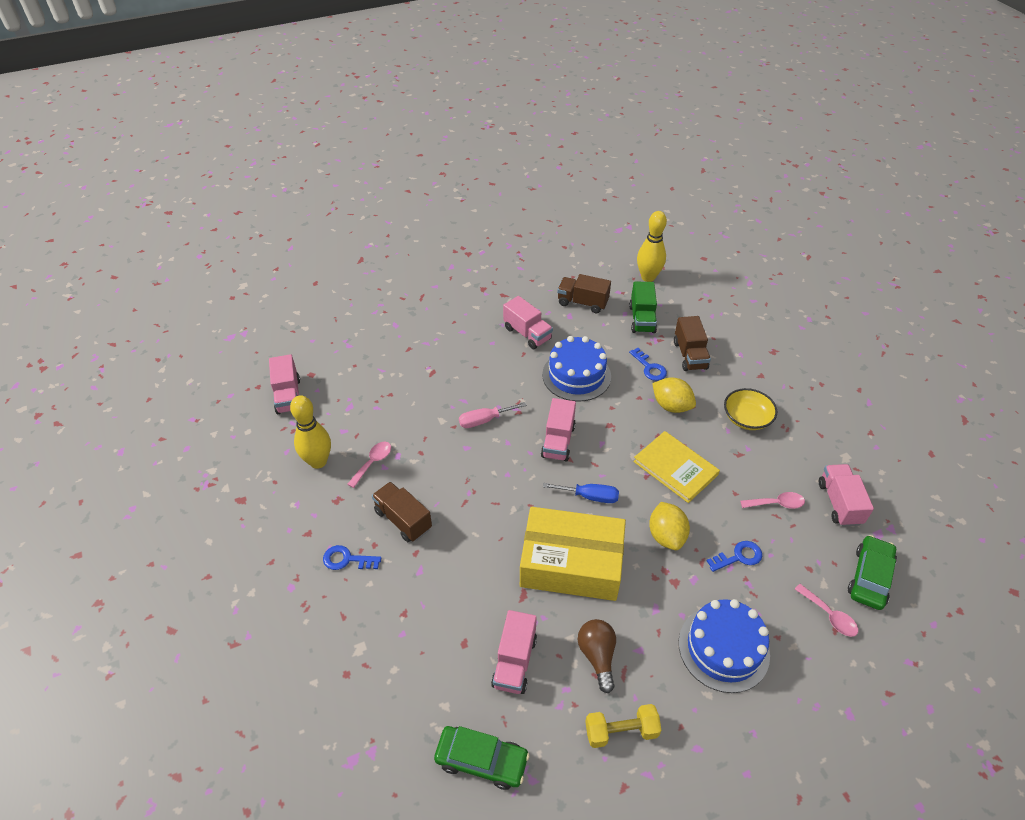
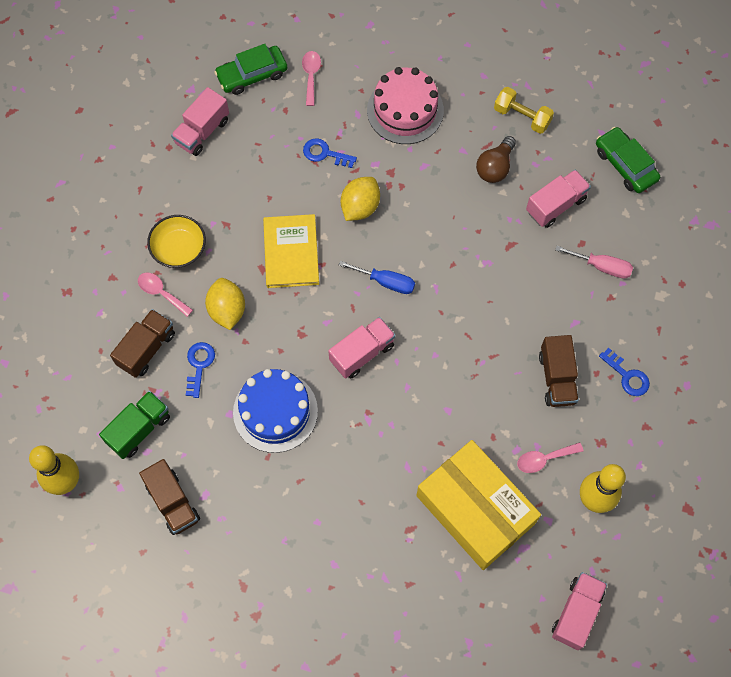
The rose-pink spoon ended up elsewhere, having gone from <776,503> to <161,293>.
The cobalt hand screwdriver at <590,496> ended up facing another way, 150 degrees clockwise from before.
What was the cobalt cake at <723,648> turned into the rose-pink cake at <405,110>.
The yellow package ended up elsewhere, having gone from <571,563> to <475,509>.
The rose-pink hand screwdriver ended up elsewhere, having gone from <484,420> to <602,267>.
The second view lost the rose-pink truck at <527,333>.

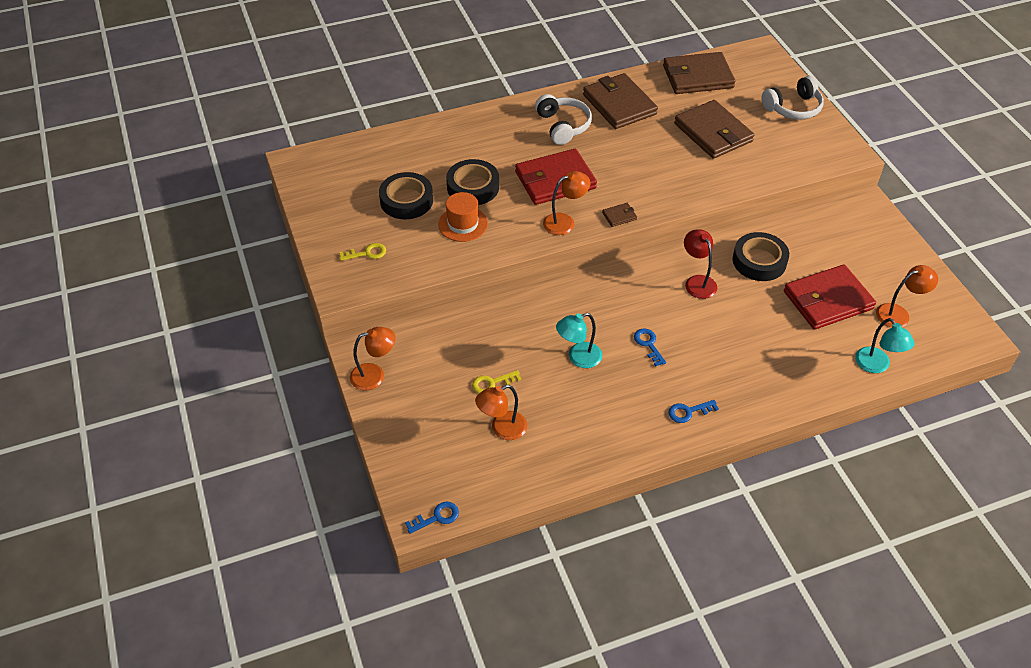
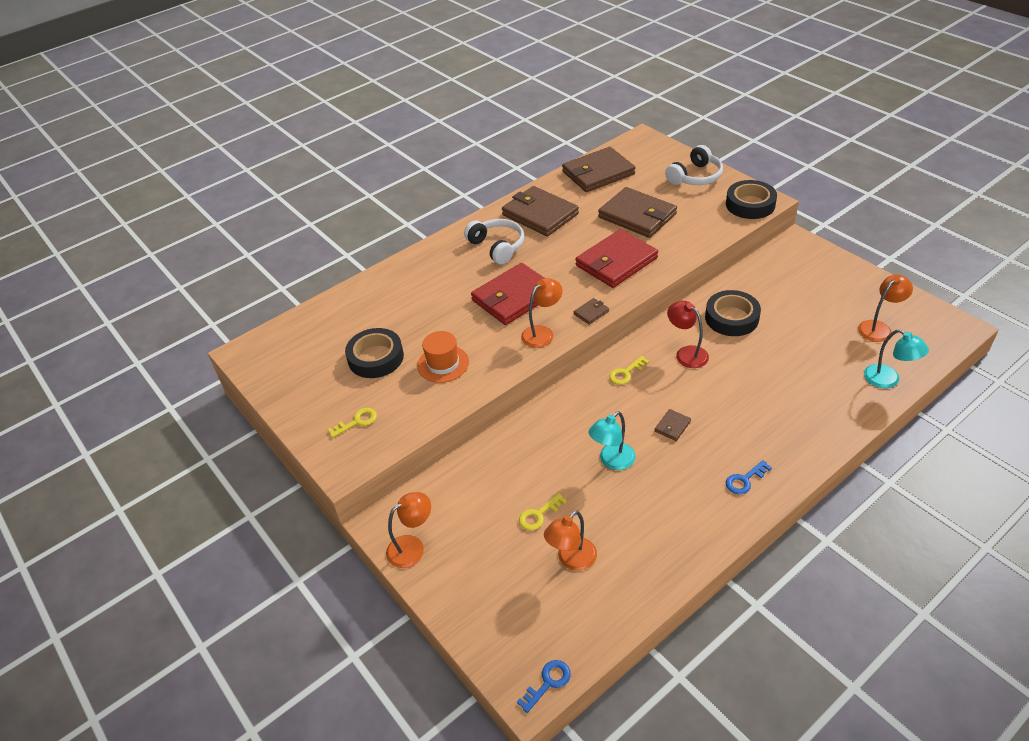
The scarlet wallet ended up elsewhere, having gone from <827,300> to <616,262>.
The second view gained the yellow latchkey at <626,373>.
Where the cobalt latchkey stood at <648,344>, the russet wallet came to stand at <672,426>.
The jet-black roll of tape ended up elsewhere, having gone from <473,187> to <750,204>.

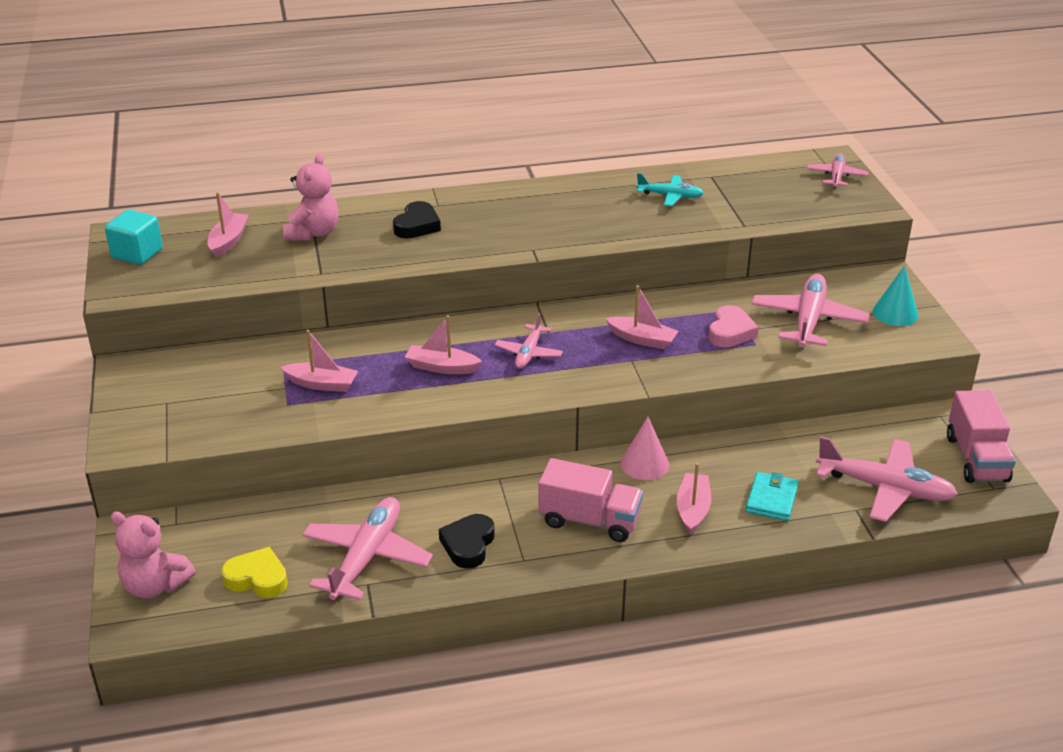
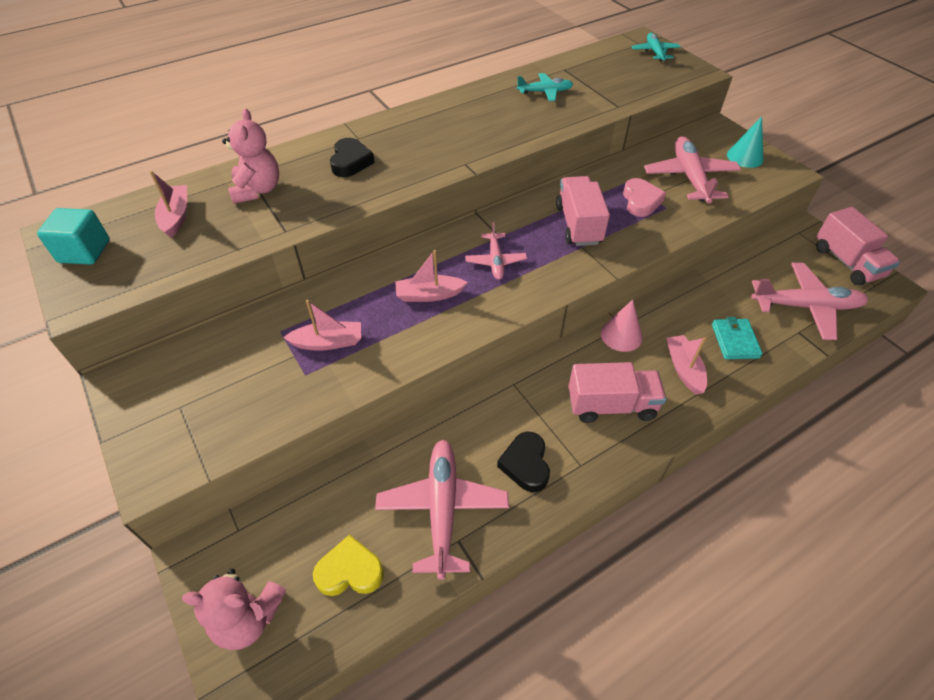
Where the rose-pink sailboat stood at <642,339>, the rose-pink truck came to stand at <578,225>.
What was the rose-pink aeroplane at <836,176> turned into the turquoise aeroplane at <654,52>.

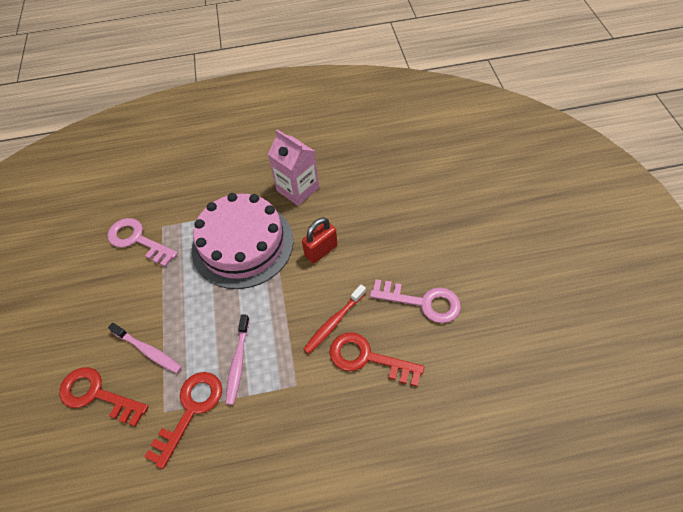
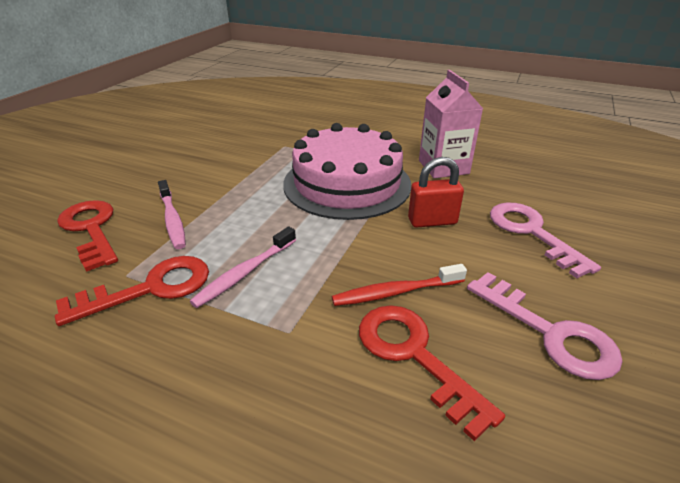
The rose-pink latchkey ended up elsewhere, having gone from <138,240> to <532,233>.

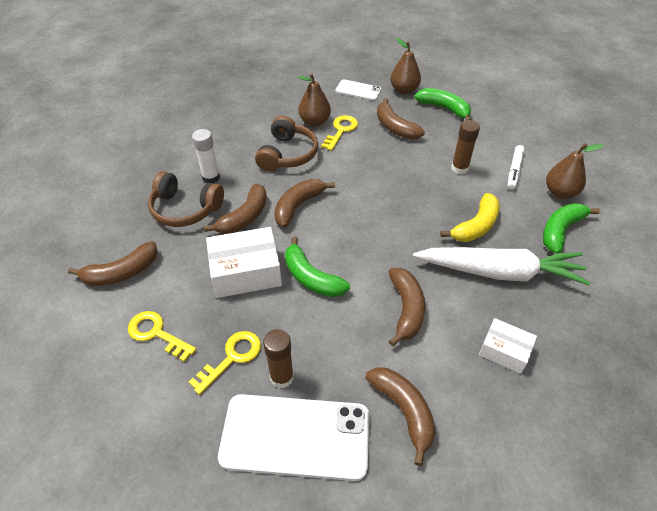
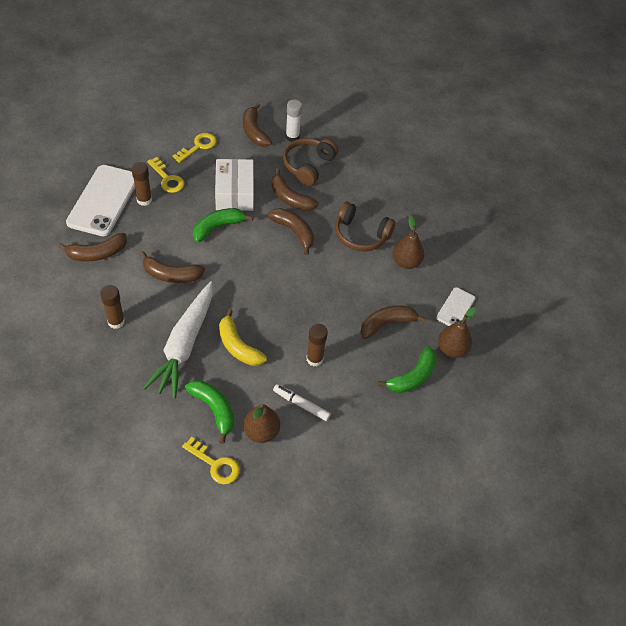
Where the white package stood at <504,351>, the russet stick of glue came to stand at <116,321>.
The yellow latchkey ended up elsewhere, having gone from <341,130> to <215,464>.
The white stick of glue ended up elsewhere, having gone from <211,177> to <292,137>.

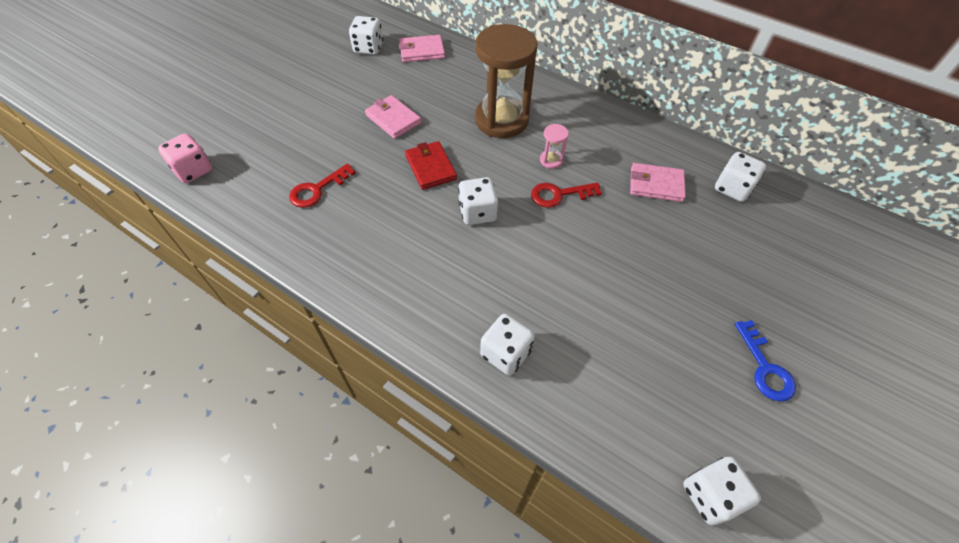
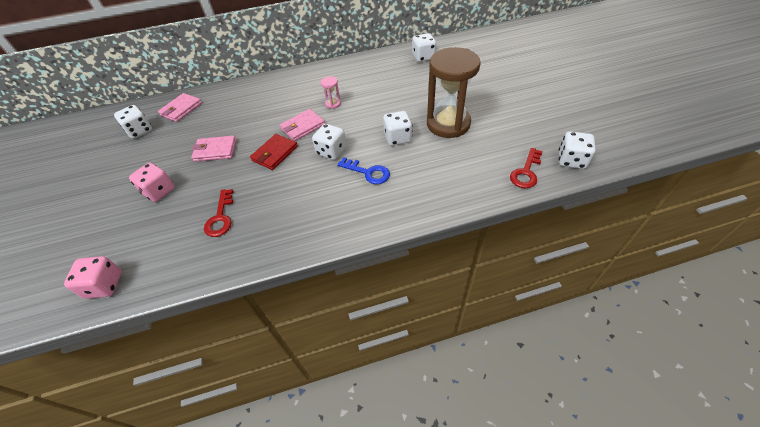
The second view gained the rose-pink dice at <159,191>.
The scarlet wallet at <430,167> ended up facing another way, 75 degrees counterclockwise from before.
The rose-pink wallet ended up elsewhere, having gone from <655,185> to <303,127>.
The cobalt latchkey ended up elsewhere, having gone from <765,367> to <368,172>.
The white dice ended up elsewhere, having gone from <505,353> to <398,138>.
The russet sand timer ended up elsewhere, having gone from <501,120> to <448,124>.
The scarlet latchkey ended up elsewhere, having gone from <559,195> to <526,172>.

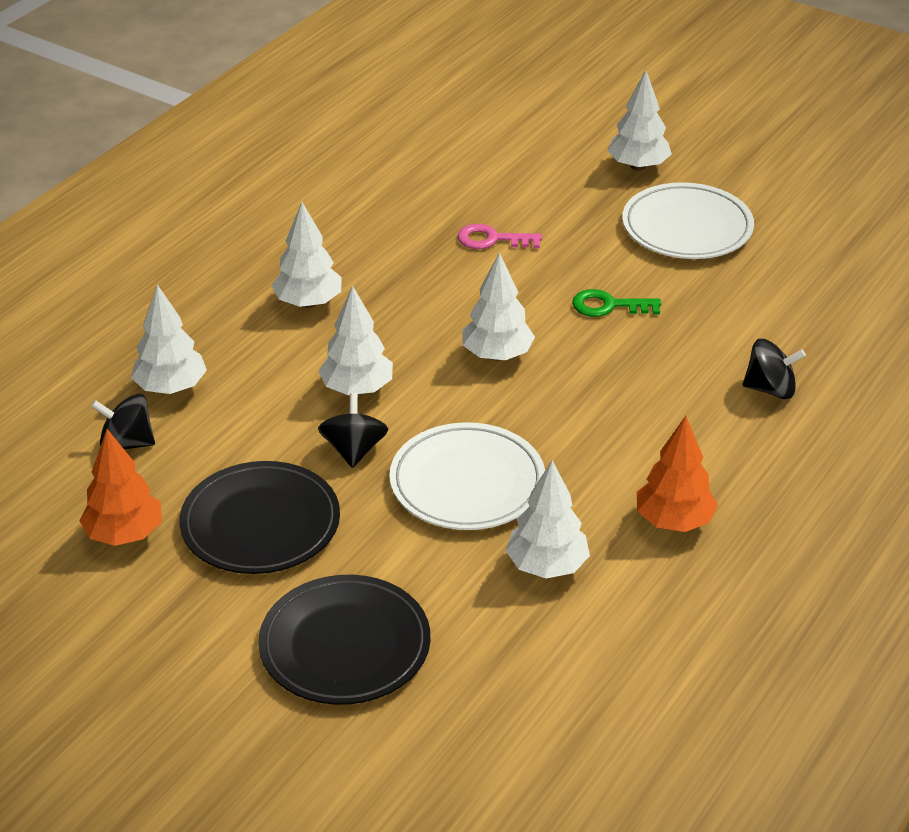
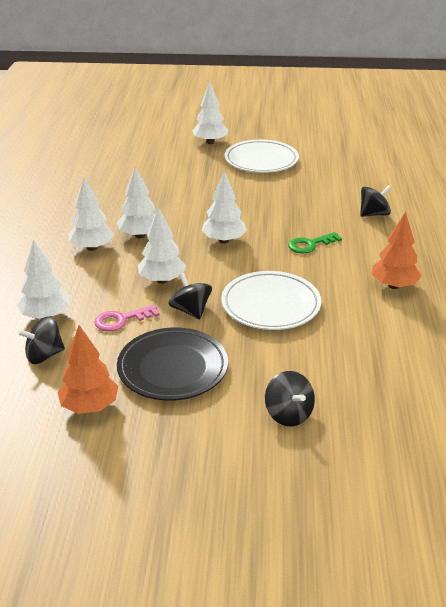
The rose-pink latchkey ended up elsewhere, having gone from <492,239> to <121,320>.
The white fir tree ended up elsewhere, having gone from <547,566> to <140,235>.
Where the jet-black plate stood at <345,646>, the jet-black toy top came to stand at <288,414>.
The leaf-green latchkey ended up elsewhere, having gone from <609,306> to <310,244>.

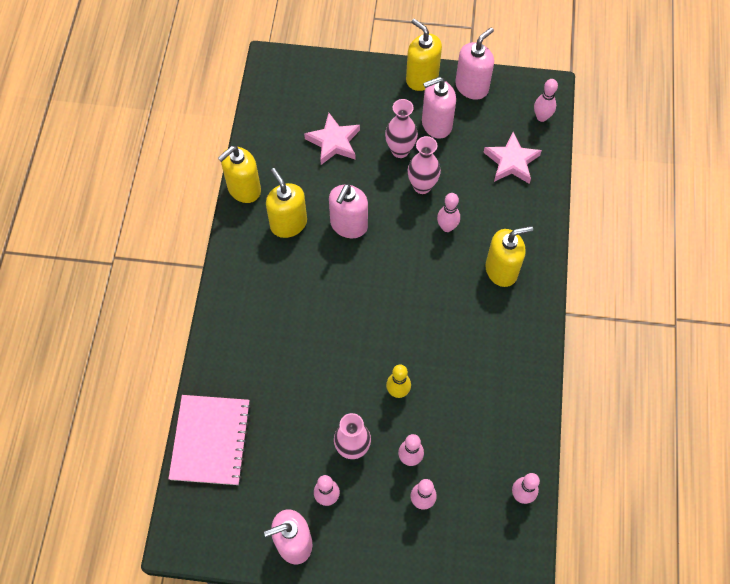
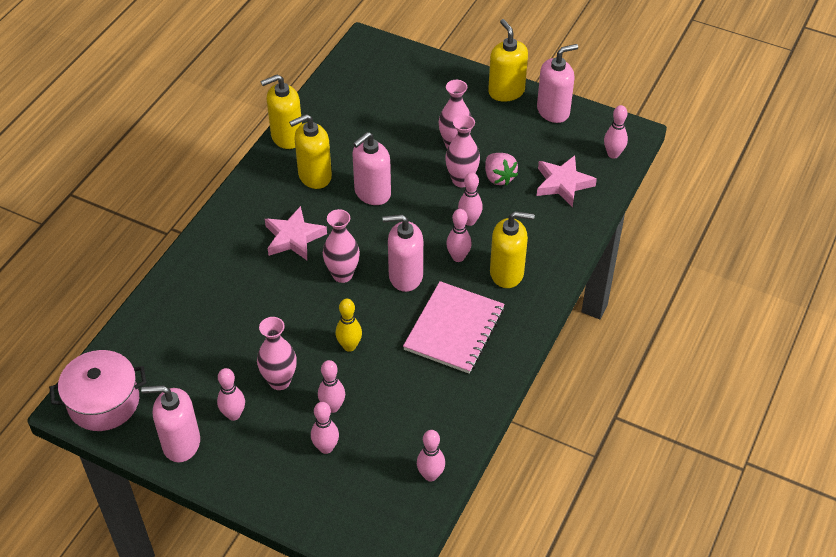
The second view gained the rose-pink pot at <104,402>.
The rose-pink five-pointed star ended up elsewhere, having gone from <334,142> to <294,237>.
The yellow pump bottle at <288,224> ended up facing another way, 105 degrees counterclockwise from before.
The second view gained the rose-pink vase at <342,275>.
The rose-pink pump bottle ended up elsewhere, having gone from <436,124> to <405,276>.
The rose-pink notebook ended up elsewhere, having gone from <211,440> to <454,329>.
The second view gained the rose-pink tenpin at <458,257>.
The second view gained the rose-pink berry at <499,177>.

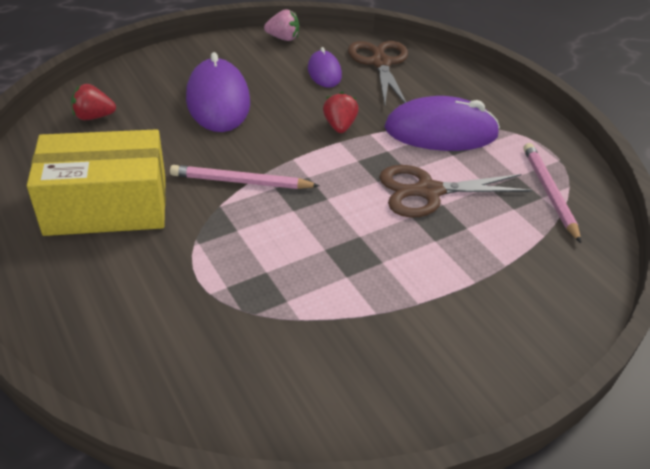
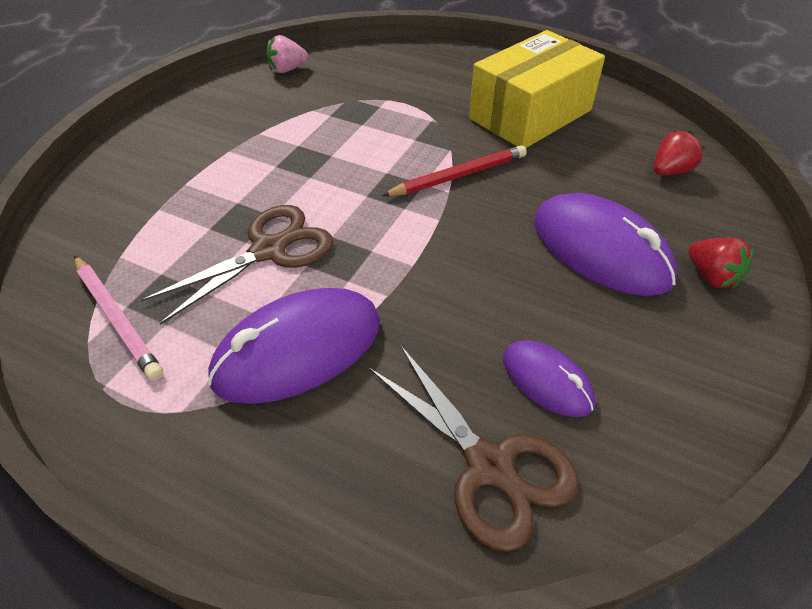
The rose-pink berry ended up elsewhere, having gone from <283,38> to <287,70>.
What was the rose-pink pencil at <241,182> turned into the scarlet pencil at <459,176>.
The scarlet berry ended up elsewhere, having gone from <339,126> to <711,276>.

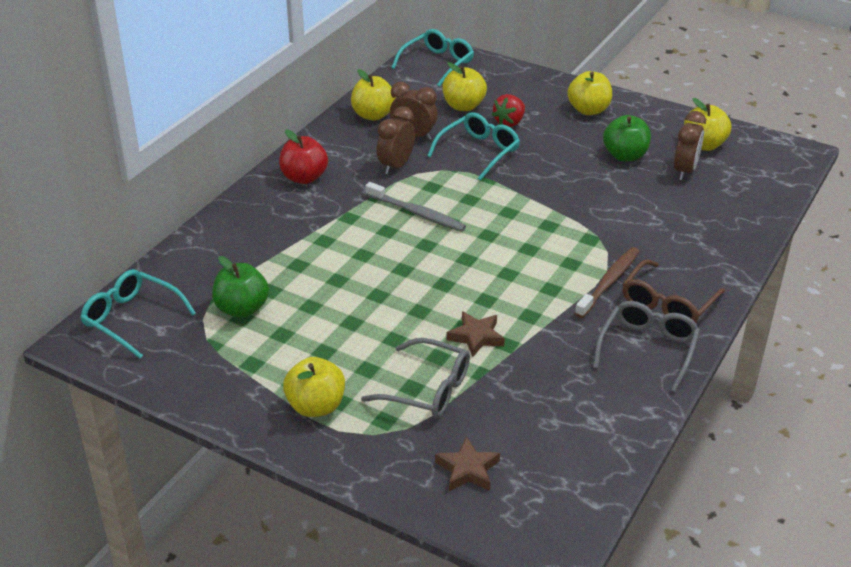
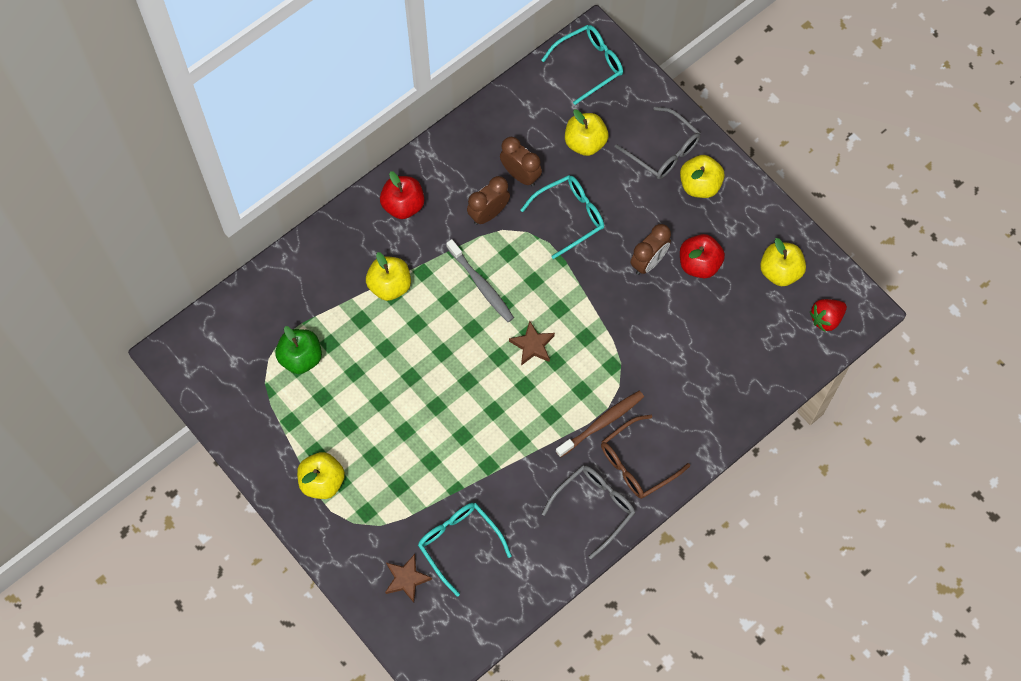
The yellow toy apple ended up elsewhere, having gone from <373,115> to <390,285>.
The turquoise spectacles ended up elsewhere, having gone from <132,319> to <459,543>.
The russet five-pointed star ended up elsewhere, having gone from <476,337> to <532,345>.
The gray spectacles ended up elsewhere, having gone from <428,389> to <663,151>.
The russet clock ended up elsewhere, having gone from <684,171> to <648,262>.
What was the leaf-green toy apple at <625,156> turned into the scarlet toy apple at <699,264>.
The scarlet berry ended up elsewhere, having gone from <509,122> to <826,319>.

